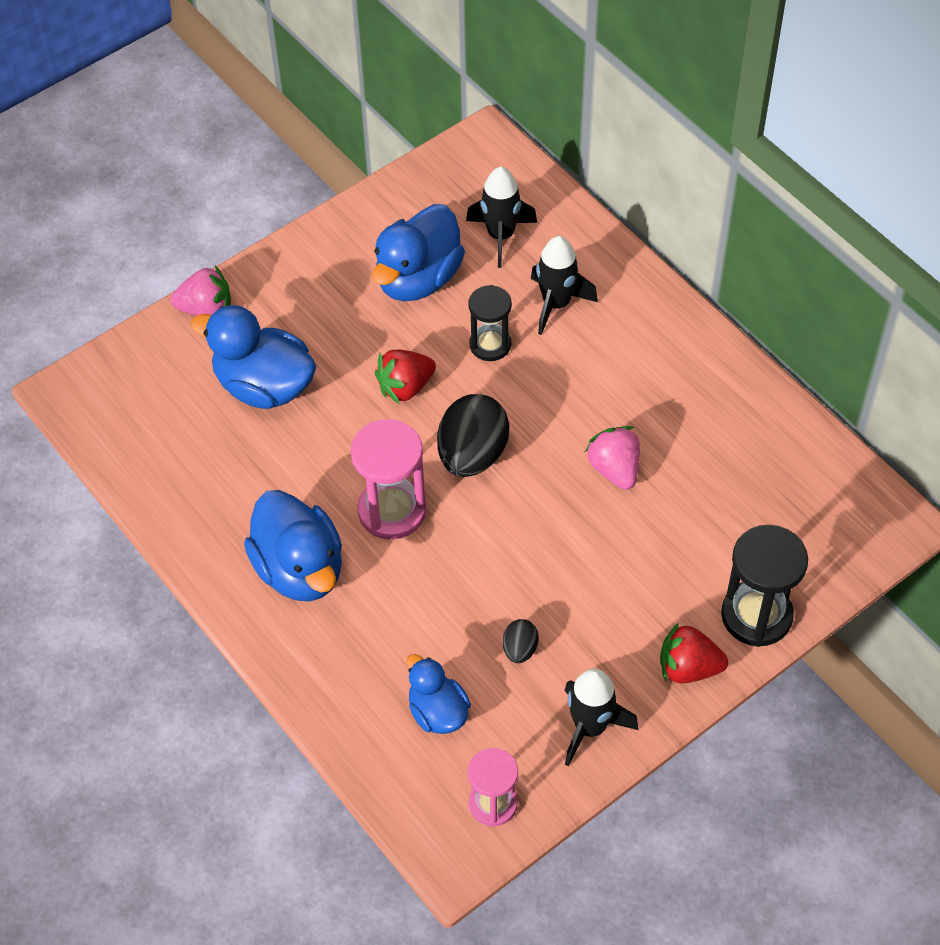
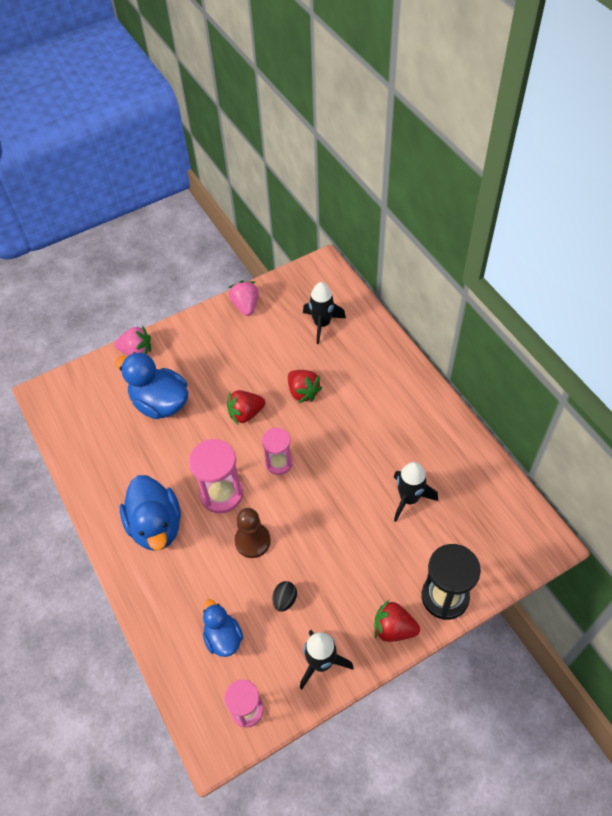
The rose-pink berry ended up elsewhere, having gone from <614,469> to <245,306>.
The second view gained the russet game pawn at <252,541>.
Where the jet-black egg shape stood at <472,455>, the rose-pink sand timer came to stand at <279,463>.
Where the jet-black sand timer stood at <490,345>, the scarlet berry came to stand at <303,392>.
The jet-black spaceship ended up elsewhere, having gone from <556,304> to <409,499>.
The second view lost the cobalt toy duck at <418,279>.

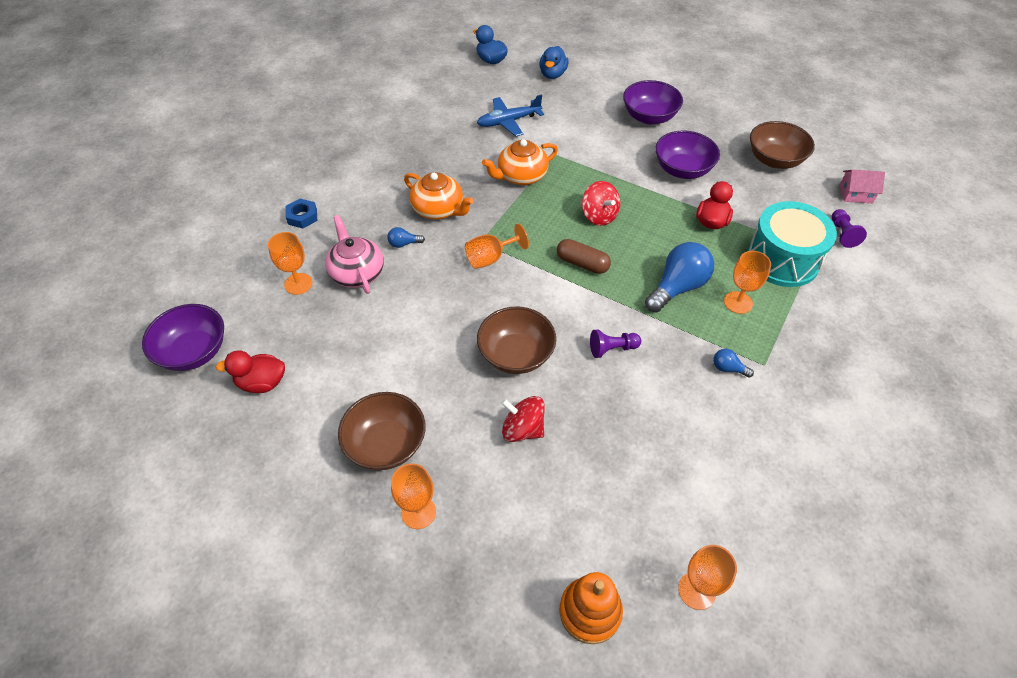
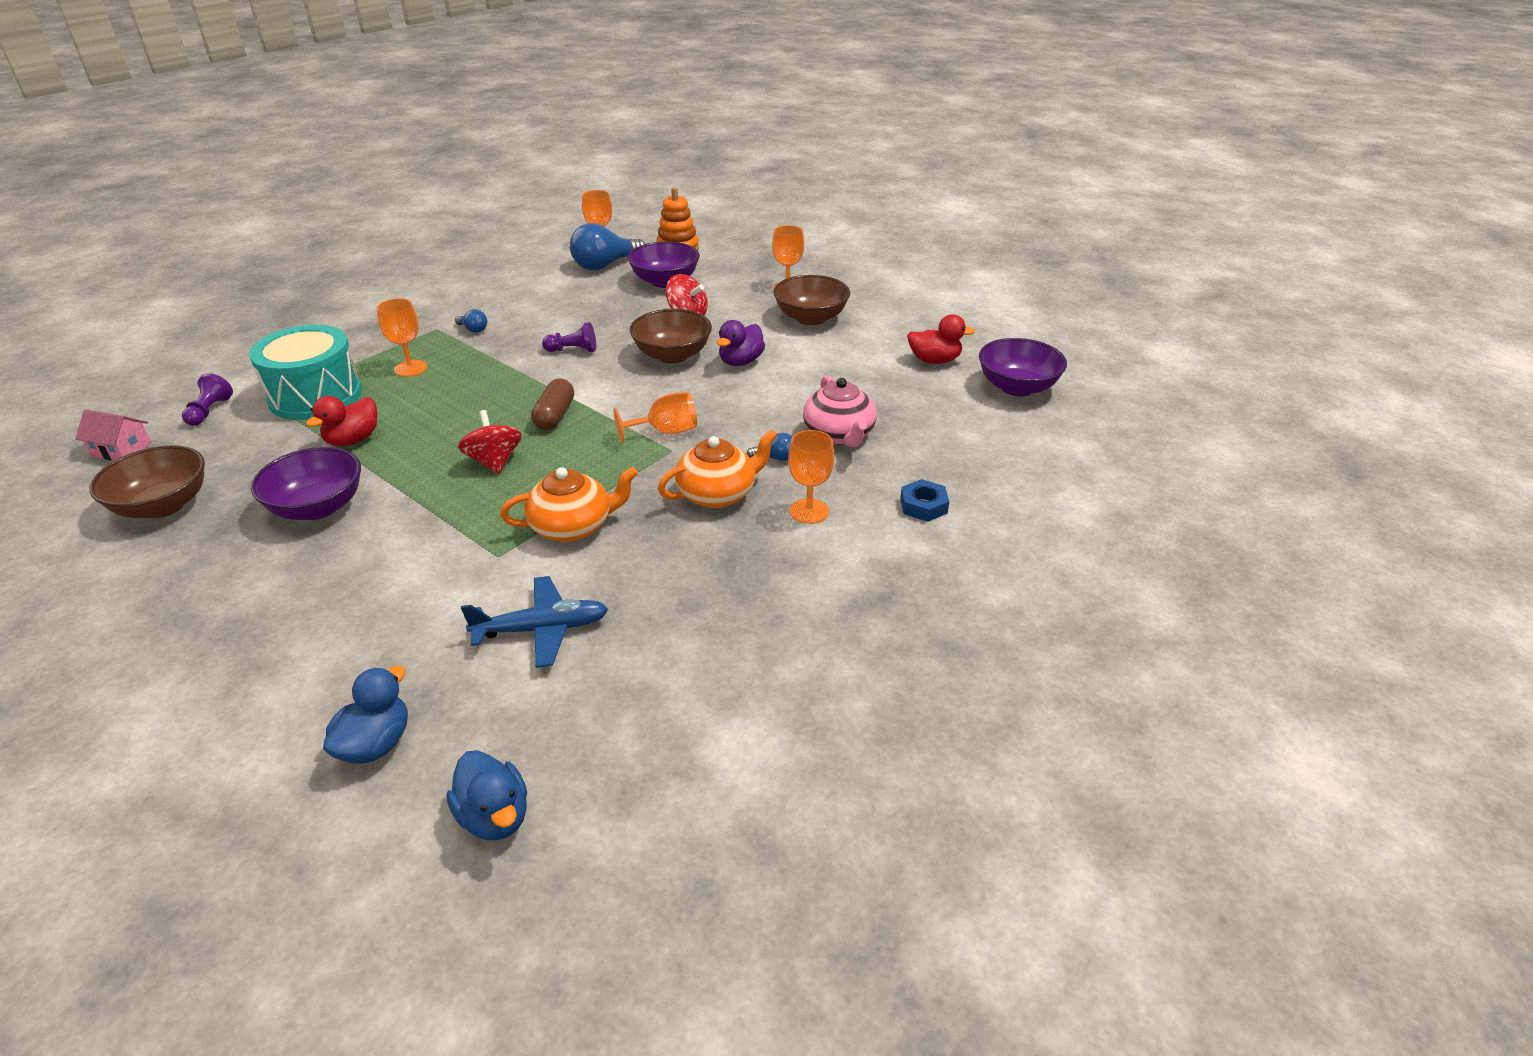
The russet pill at <582,263> ended up facing another way, 60 degrees clockwise from before.
The cobalt lightbulb ended up elsewhere, having gone from <677,287> to <605,265>.
The violet serving bowl ended up elsewhere, having gone from <649,117> to <665,281>.
The orange china teapot at <438,209> ended up facing another way, 105 degrees clockwise from before.
The second view gained the violet toy duck at <741,362>.
The orange wine glass ended up elsewhere, having gone from <298,284> to <809,511>.

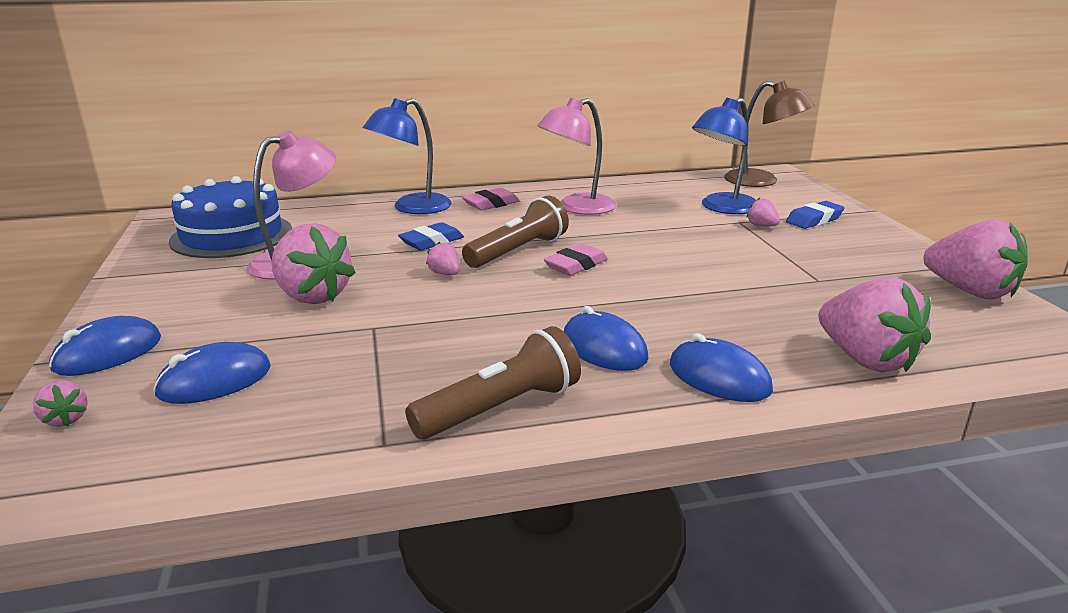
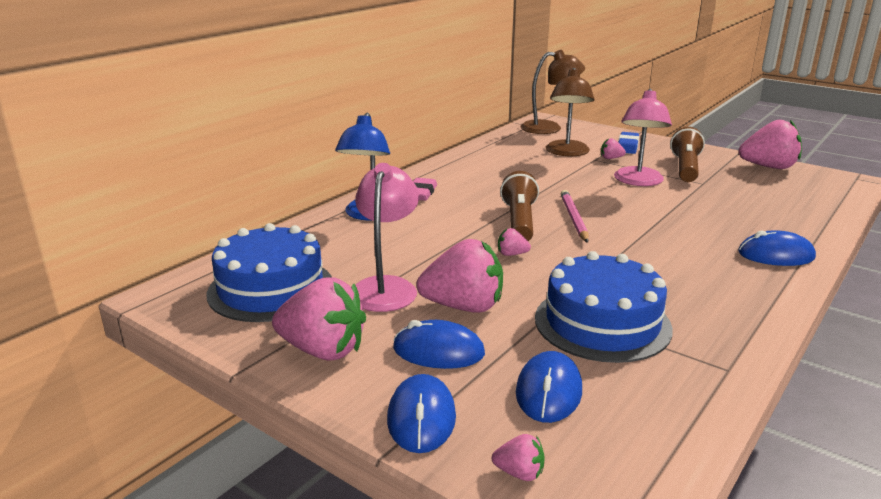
The rose-pink berry ended up elsewhere, having gone from <866,359> to <323,350>.
The cobalt mouse ended up elsewhere, having gone from <604,348> to <438,351>.
The second view gained the cobalt cake at <602,323>.
What was the cobalt reading lamp at <722,208> turned into the russet reading lamp at <567,152>.
Where the rose-pink eraser stood at <576,265>, the rose-pink pencil came to stand at <574,218>.
The rose-pink reading lamp ended up elsewhere, having gone from <577,208> to <638,181>.
The russet torch ended up elsewhere, having gone from <500,408> to <685,168>.
The second view lost the cobalt eraser at <431,242>.

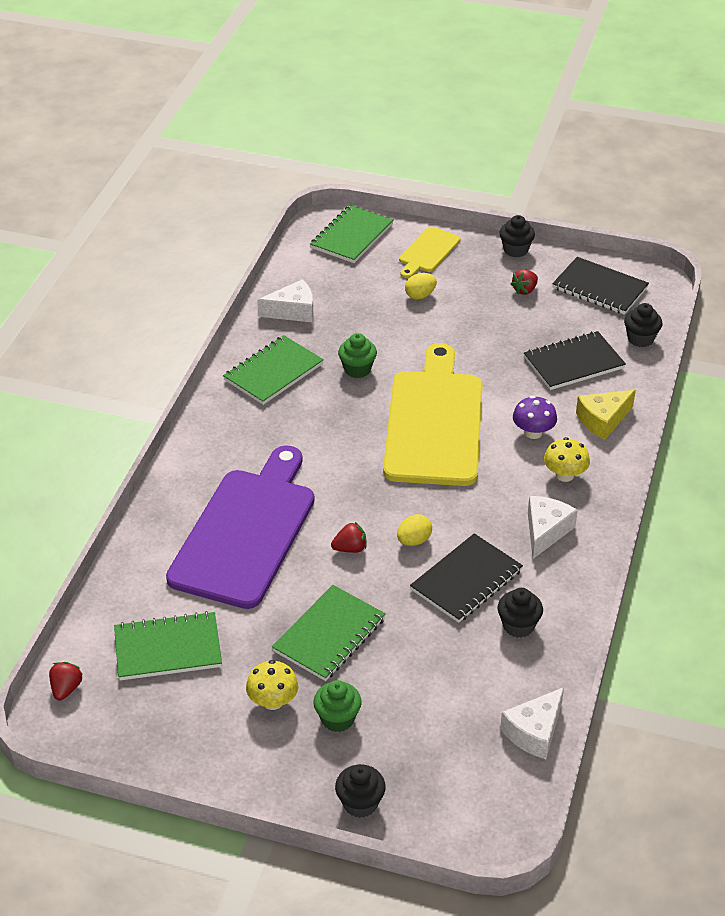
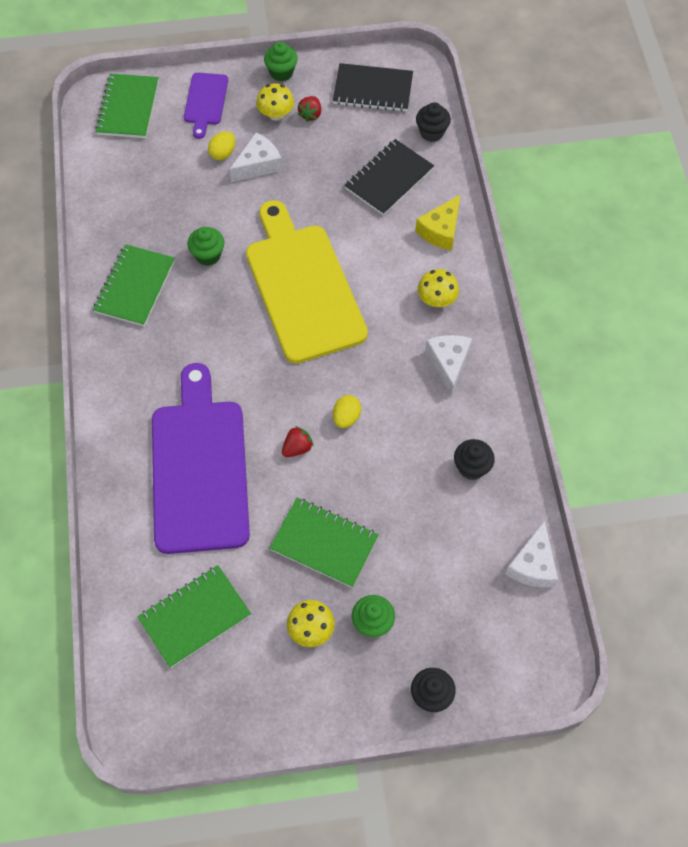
What was the yellow bread board at <428,252> turned into the violet bread board at <205,102>.
The white piece of cheese ended up elsewhere, having gone from <293,311> to <258,165>.
The second view gained the yellow toadstool at <276,114>.
What was the jet-black muffin at <515,250> turned into the leaf-green muffin at <281,72>.
The leaf-green notebook at <329,635> ended up facing another way, 75 degrees counterclockwise from before.
The second view lost the scarlet berry at <66,689>.
The second view lost the jet-black notebook at <466,580>.
The second view lost the violet toadstool at <533,432>.

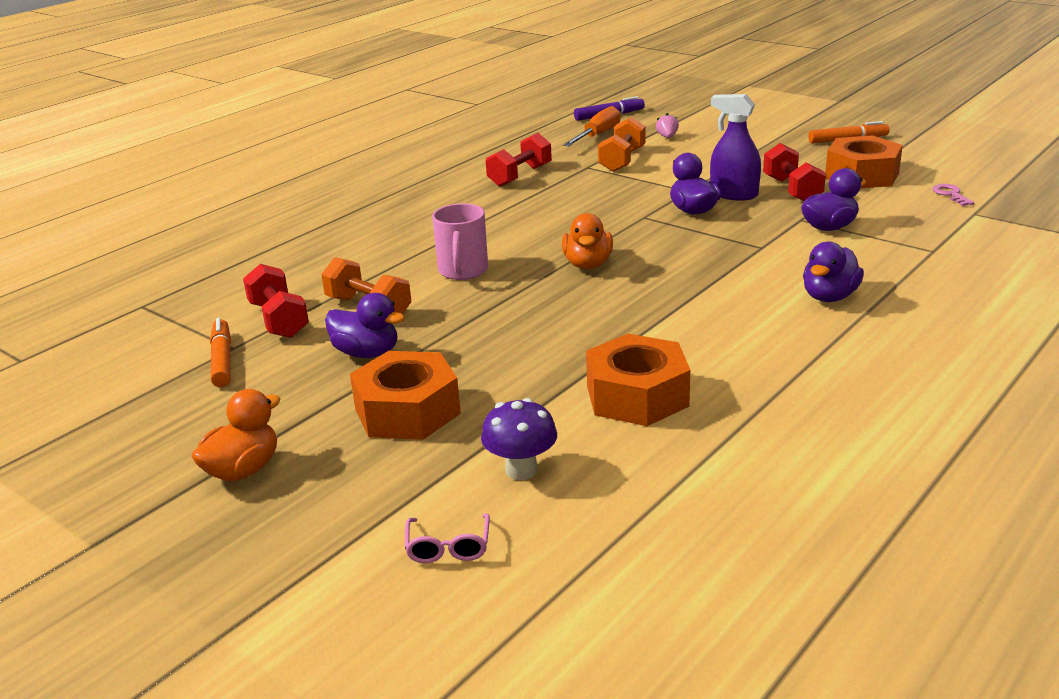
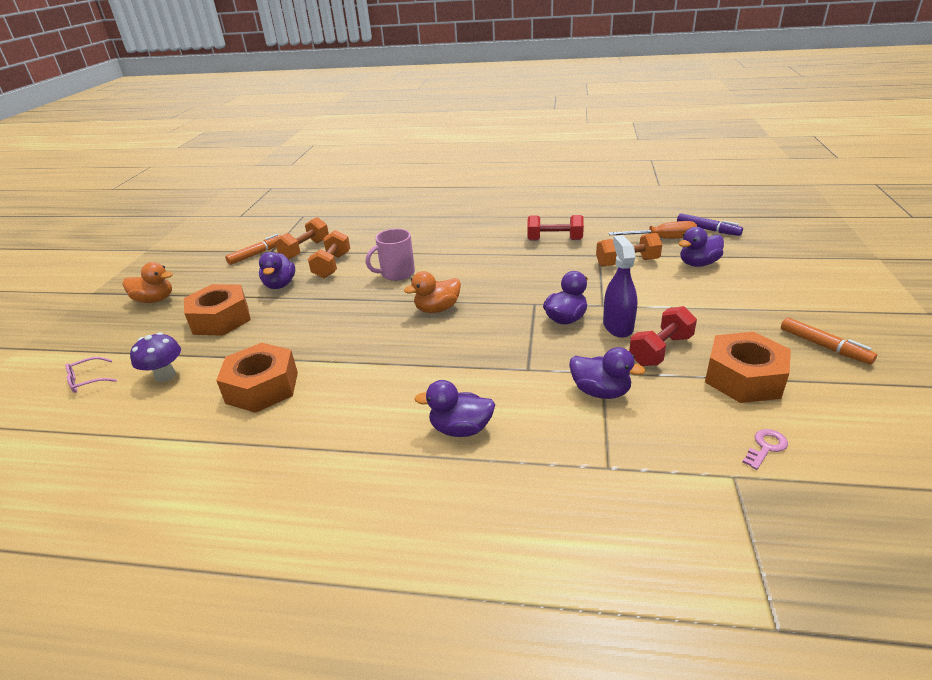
What was the scarlet free weight at <279,320> turned into the orange free weight at <305,250>.
Where the rose-pink berry stood at <667,137>, the violet toy duck came to stand at <698,264>.

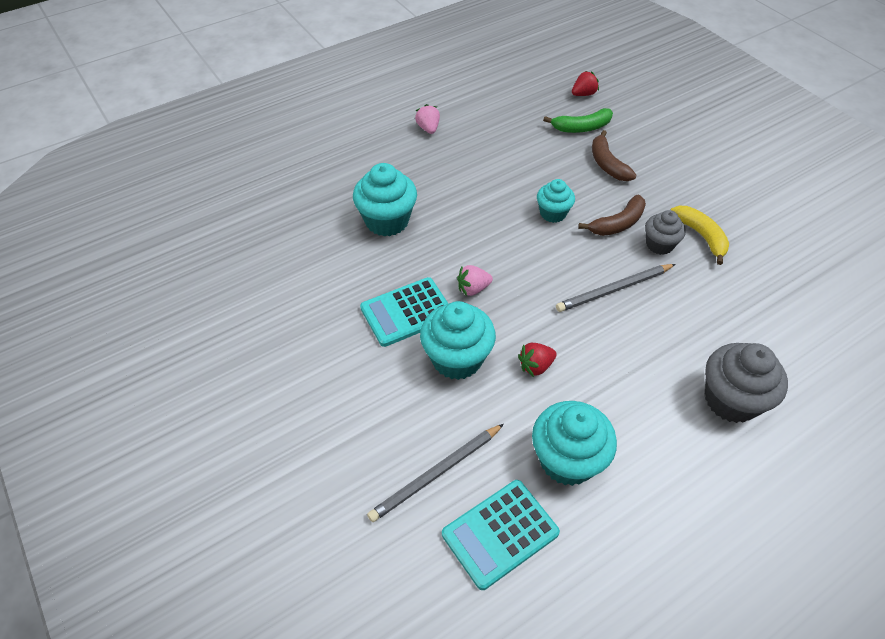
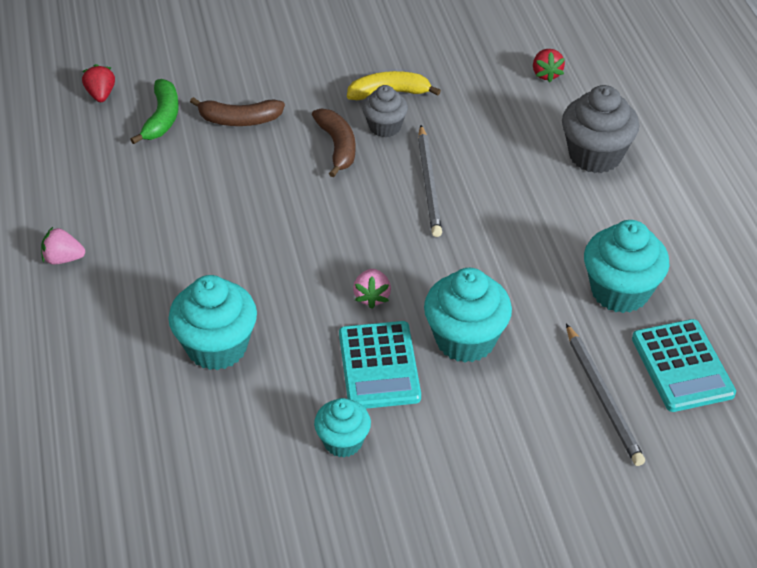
The turquoise muffin ended up elsewhere, having gone from <553,213> to <343,441>.
The scarlet berry ended up elsewhere, having gone from <535,366> to <546,74>.

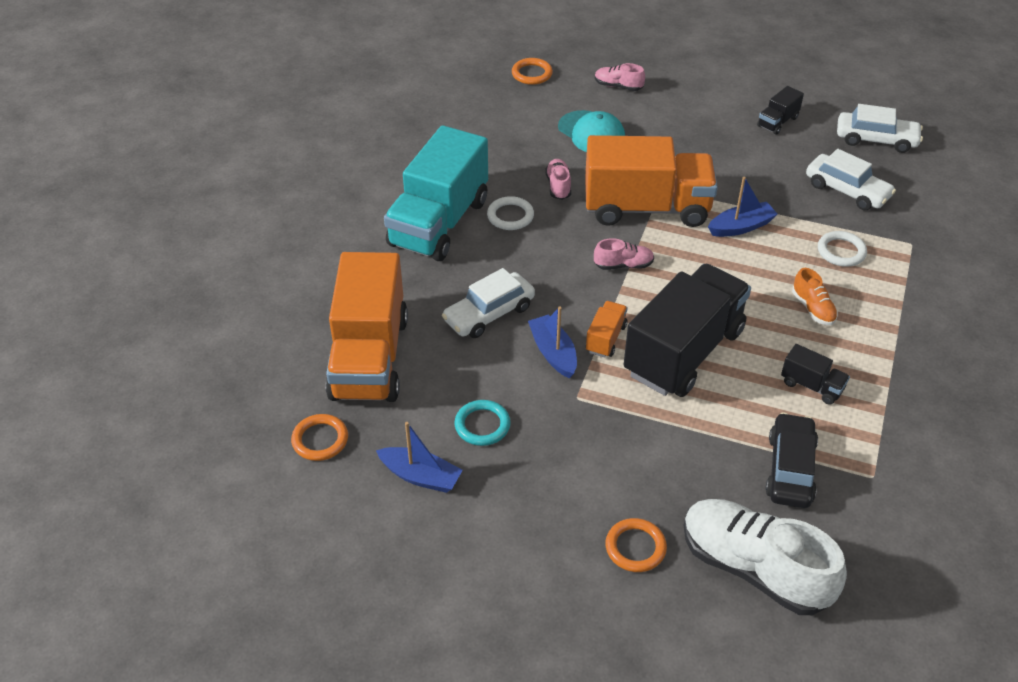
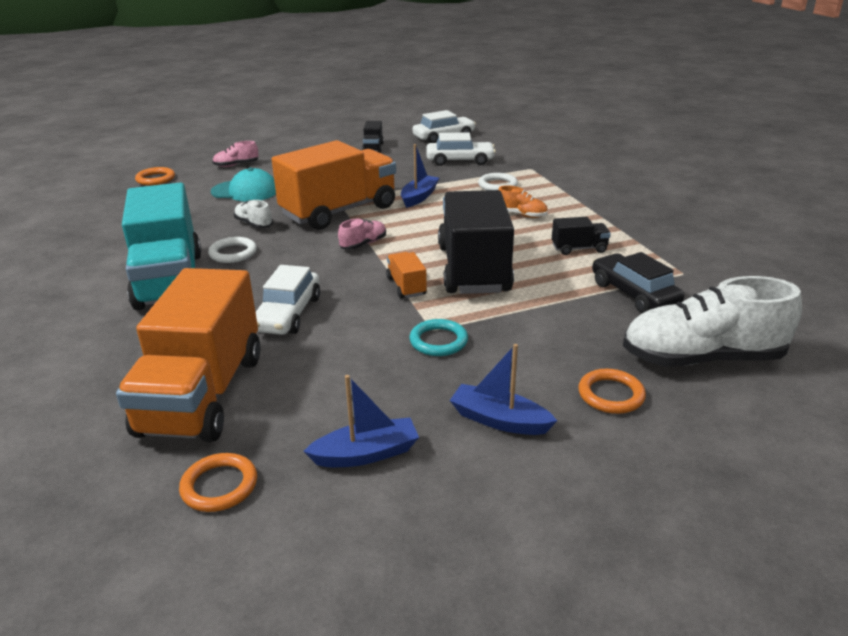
The orange truck at <370,358> ended up facing another way, 45 degrees clockwise from before.
What was the rose-pink sneaker at <558,186> turned into the white sneaker at <254,224>.
The turquoise ring ended up elsewhere, having gone from <482,425> to <438,341>.
The cobalt sailboat ended up elsewhere, having gone from <553,353> to <499,420>.

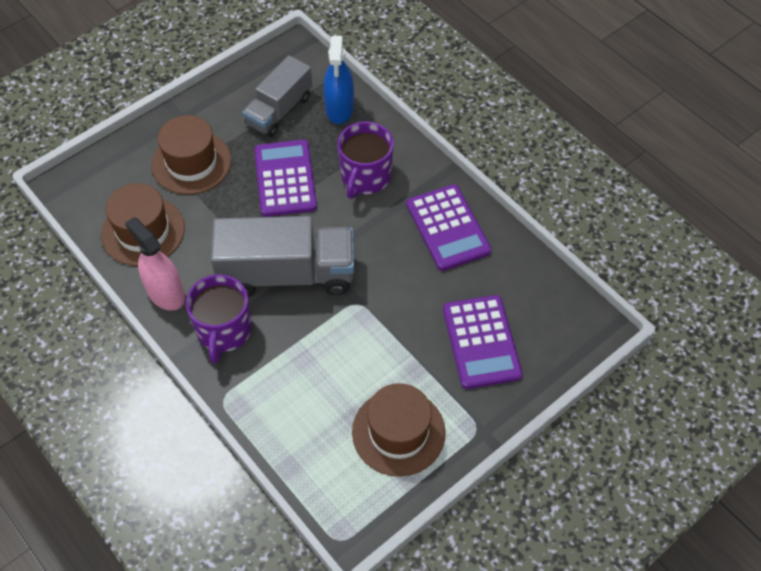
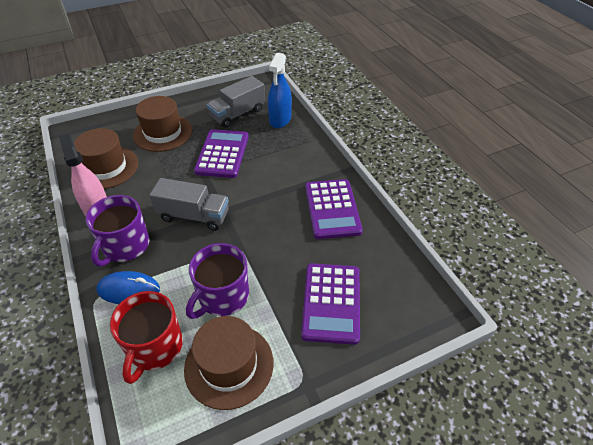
The second view gained the cobalt mouse at <129,290>.
The second view gained the scarlet coffee mug at <155,347>.
The size of the gray truck at <287,274> changed by a factor of 0.64.
The violet coffee mug ended up elsewhere, having gone from <365,177> to <223,296>.

